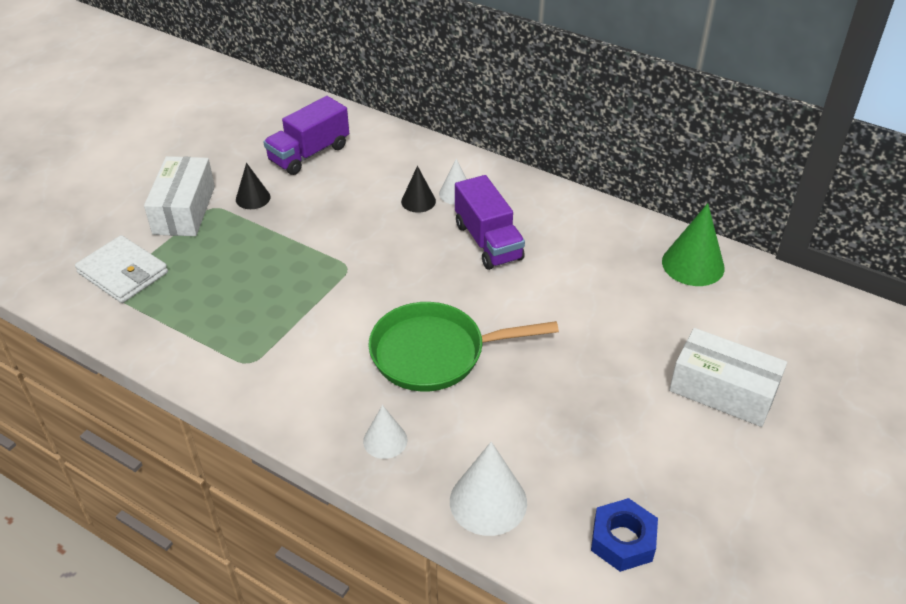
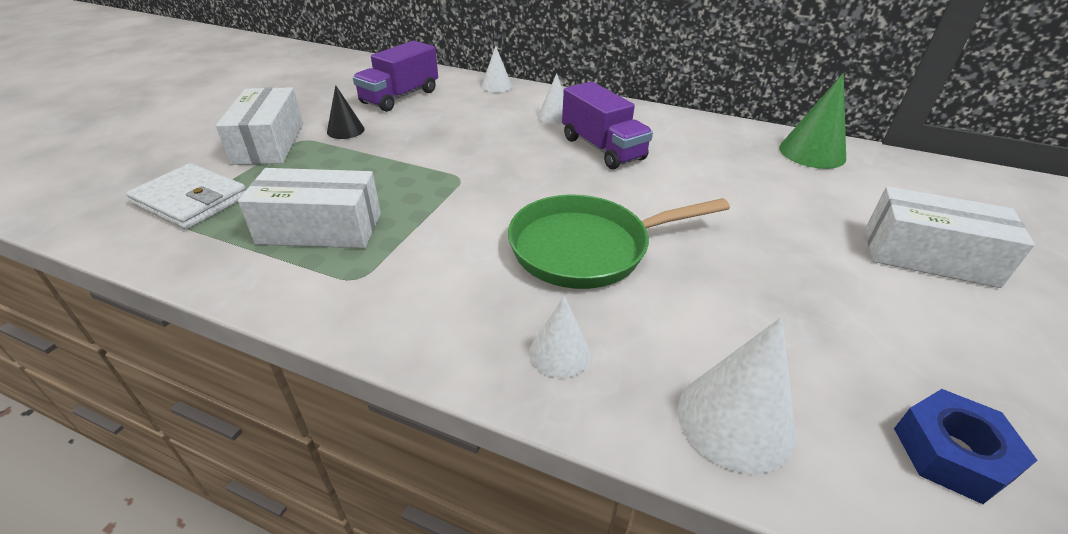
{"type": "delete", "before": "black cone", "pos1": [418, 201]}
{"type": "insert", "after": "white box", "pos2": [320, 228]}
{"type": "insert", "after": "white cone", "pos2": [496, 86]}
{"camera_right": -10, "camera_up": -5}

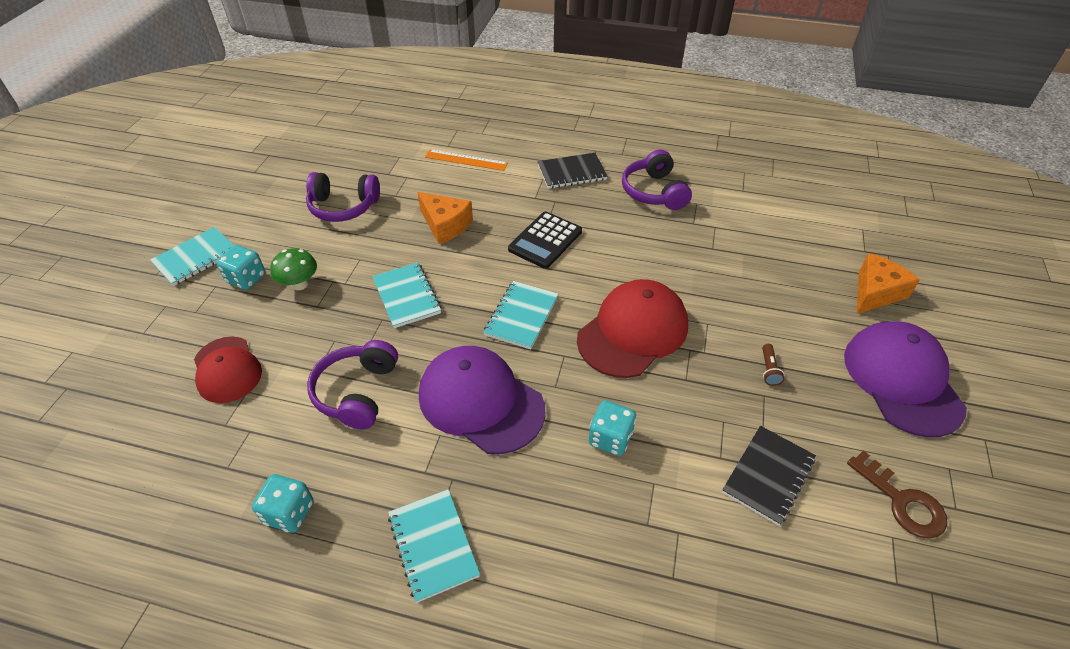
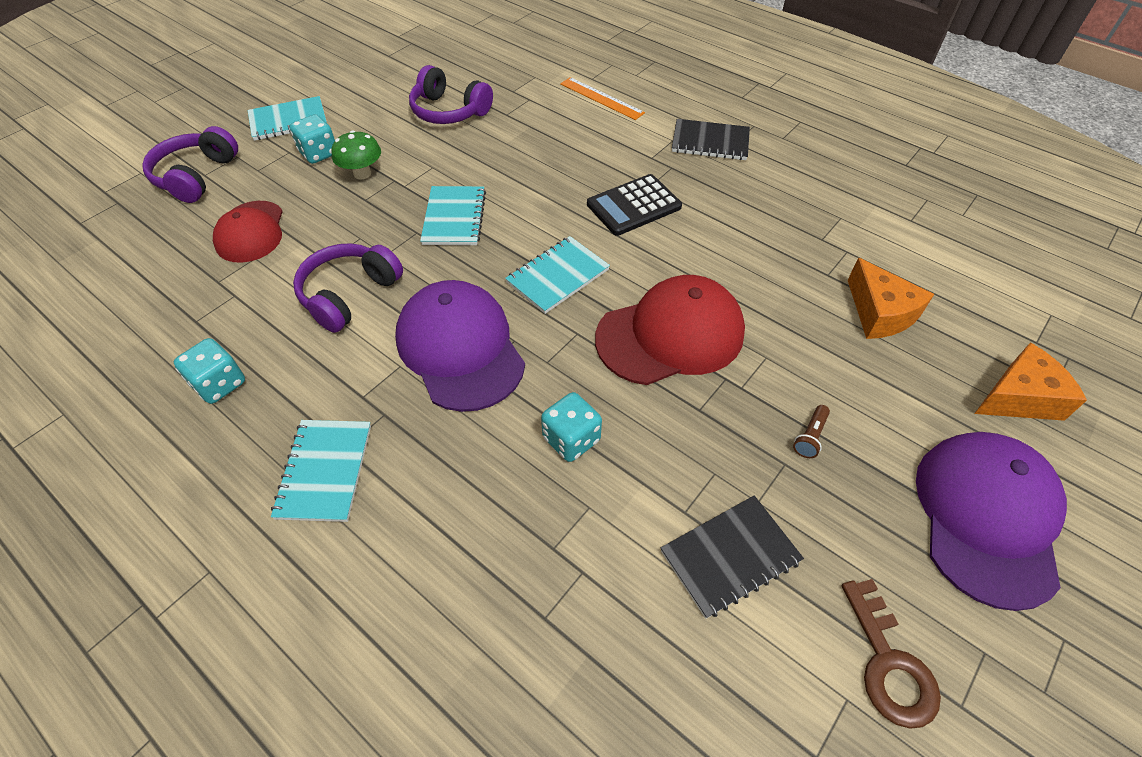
{"type": "move", "before": "orange cheese", "pos1": [445, 225], "pos2": [879, 313]}
{"type": "move", "before": "purple headphones", "pos1": [654, 192], "pos2": [196, 176]}
{"camera_right": 25, "camera_up": 5}

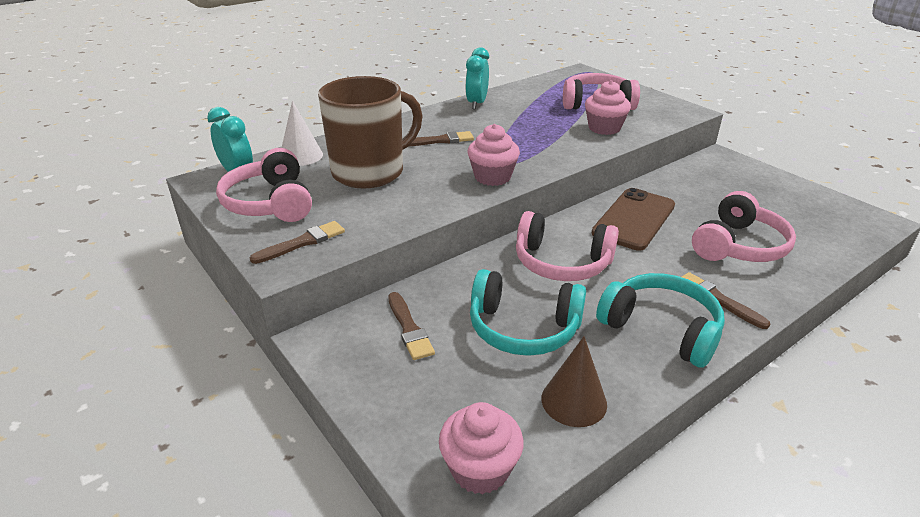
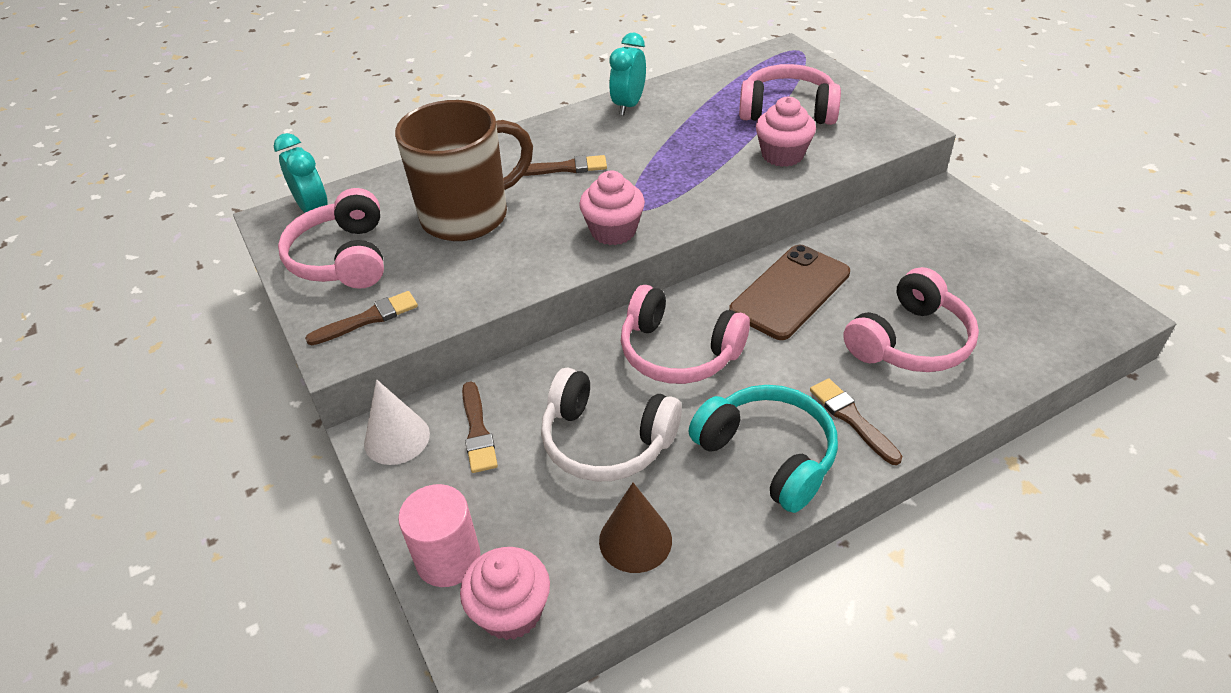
{"type": "move", "before": "white cone", "pos1": [301, 156], "pos2": [397, 438]}
{"type": "recolor", "before": "turquoise headphones", "after": "white headphones", "pos1": [523, 328], "pos2": [606, 441]}
{"type": "insert", "after": "pink cylinder", "pos2": [448, 559]}
{"camera_right": 10, "camera_up": 10}

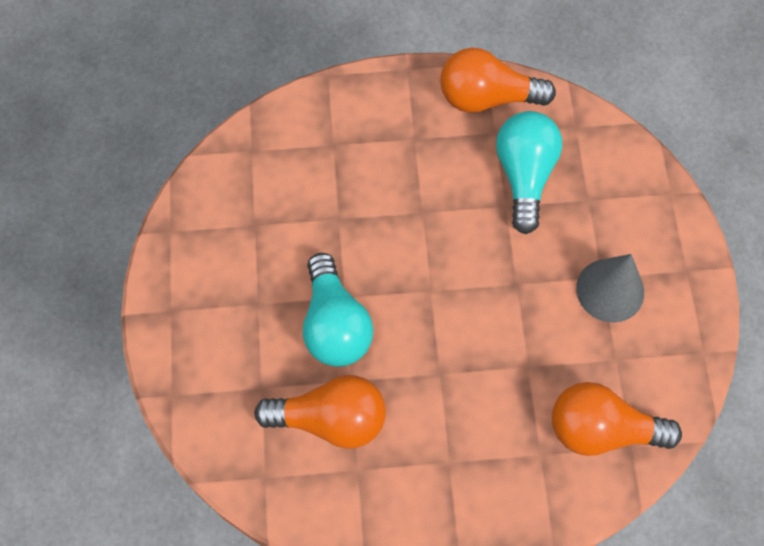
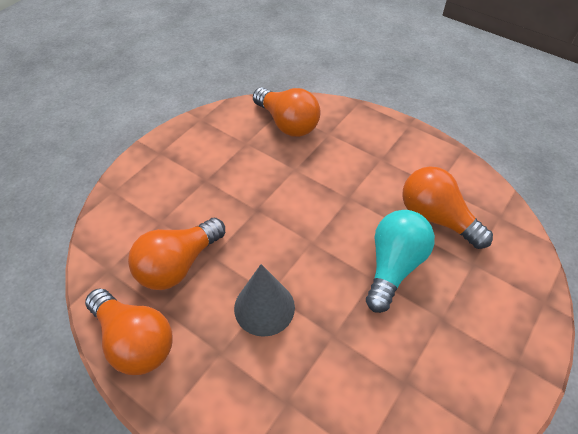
{"type": "recolor", "before": "turquoise light bulb", "after": "orange light bulb", "pos1": [524, 175], "pos2": [178, 265]}
{"type": "move", "before": "grey cone", "pos1": [610, 290], "pos2": [264, 307]}
{"camera_right": -140, "camera_up": -15}

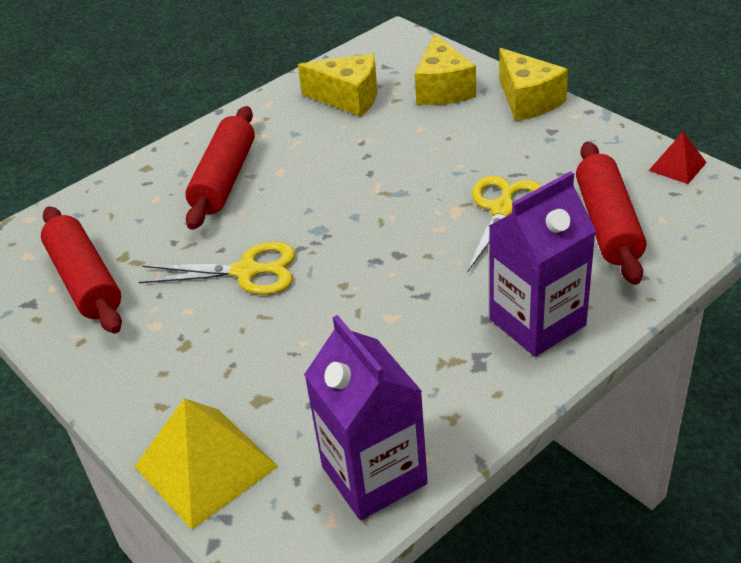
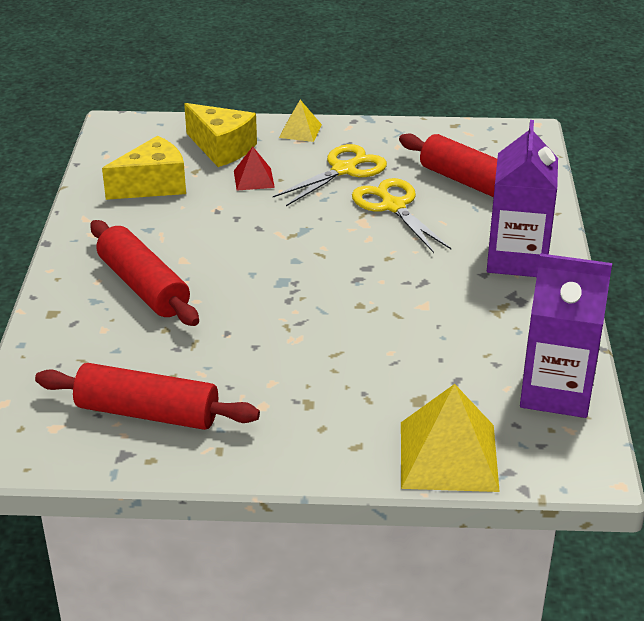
{"type": "move", "before": "yellow scissors", "pos1": [247, 271], "pos2": [344, 170]}
{"type": "replace", "before": "yellow cheese", "after": "yellow pyramid", "pos1": [528, 101], "pos2": [300, 131]}
{"type": "move", "before": "red pyramid", "pos1": [677, 166], "pos2": [253, 179]}
{"camera_right": -50, "camera_up": -5}

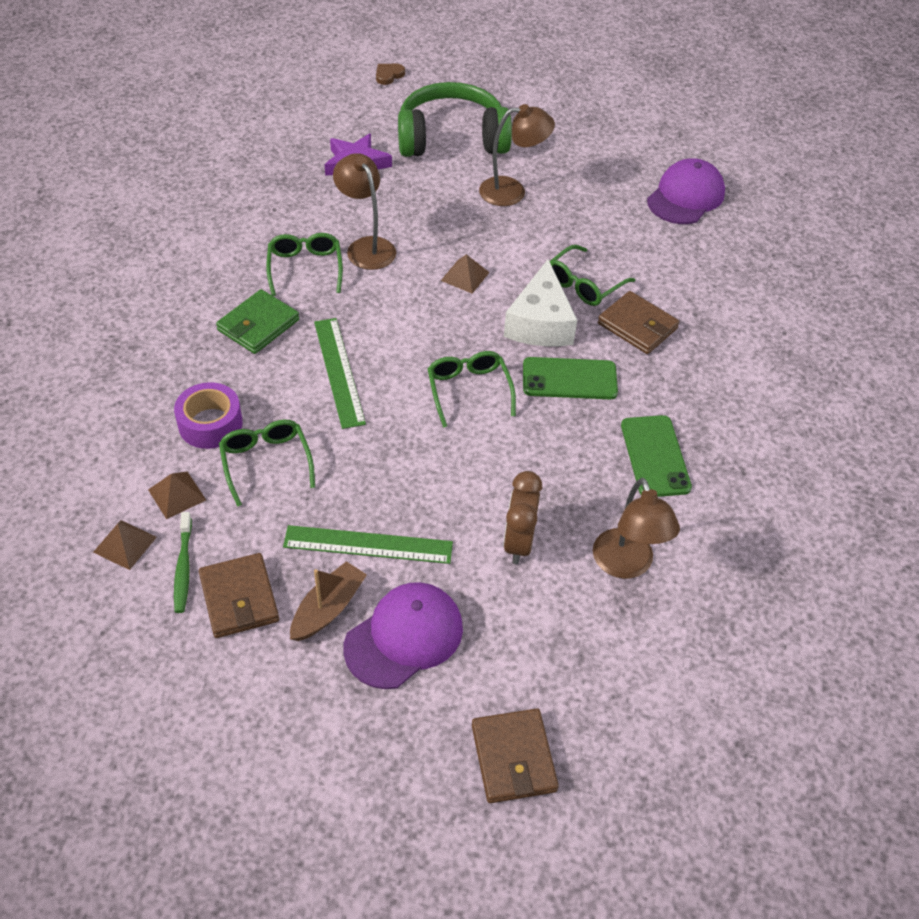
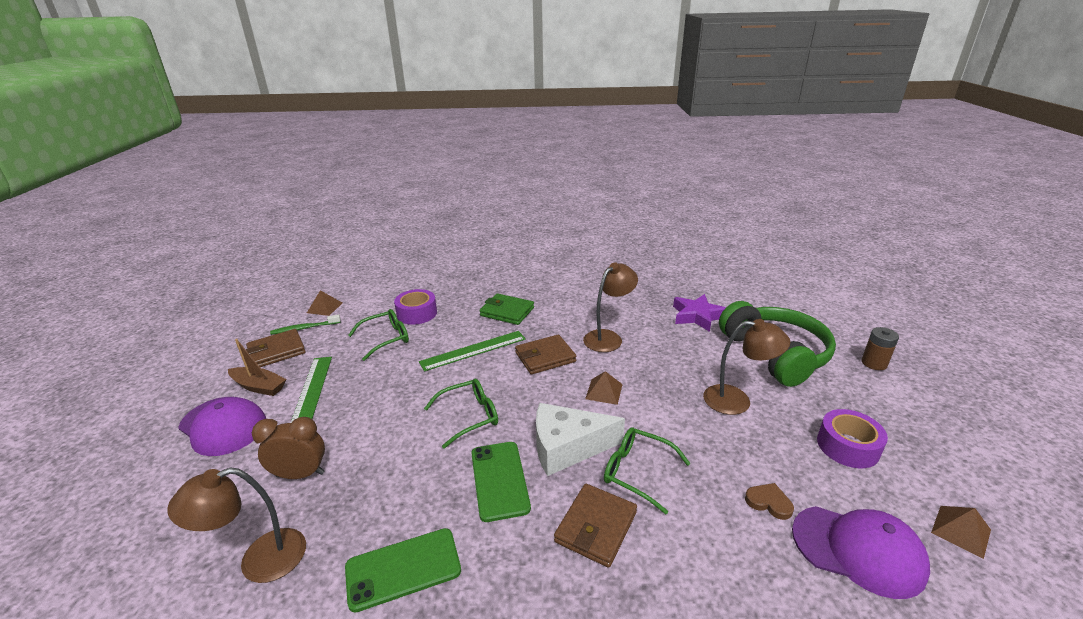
{"type": "move", "before": "brown pyramid", "pos1": [177, 494], "pos2": [961, 531]}
{"type": "delete", "before": "green glasses", "pos1": [305, 268]}
{"type": "move", "before": "brown heart", "pos1": [388, 75], "pos2": [769, 502]}
{"type": "move", "before": "brown wallet", "pos1": [513, 758], "pos2": [545, 357]}
{"type": "rotate", "before": "brown lamp", "pos1": [512, 191], "pos2": [737, 401], "turn": -60}
{"type": "insert", "after": "purple tape", "pos2": [847, 446]}
{"type": "insert", "after": "brown battery", "pos2": [874, 363]}
{"camera_right": 80, "camera_up": -20}

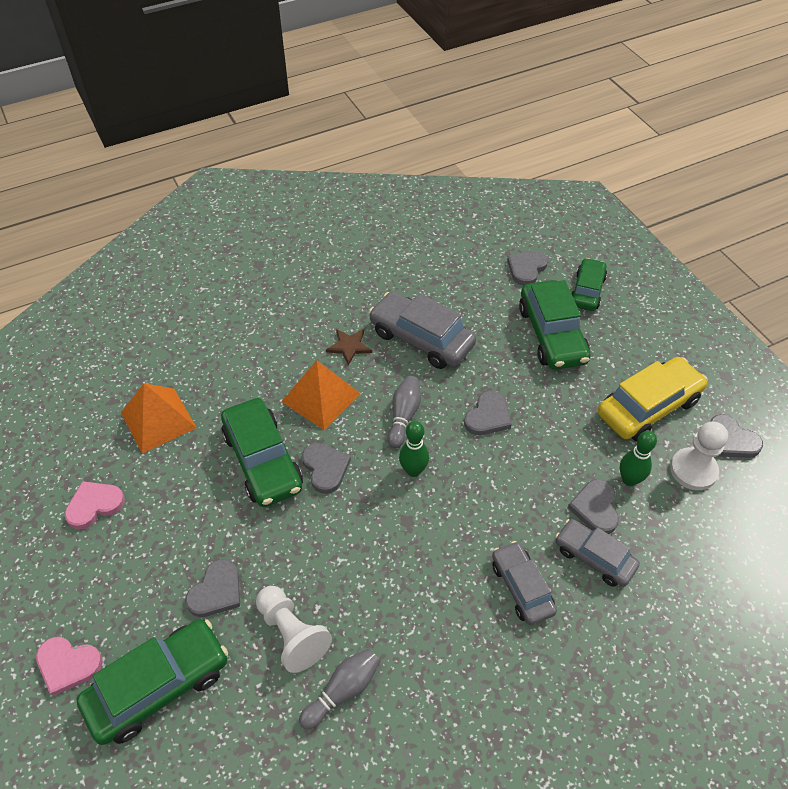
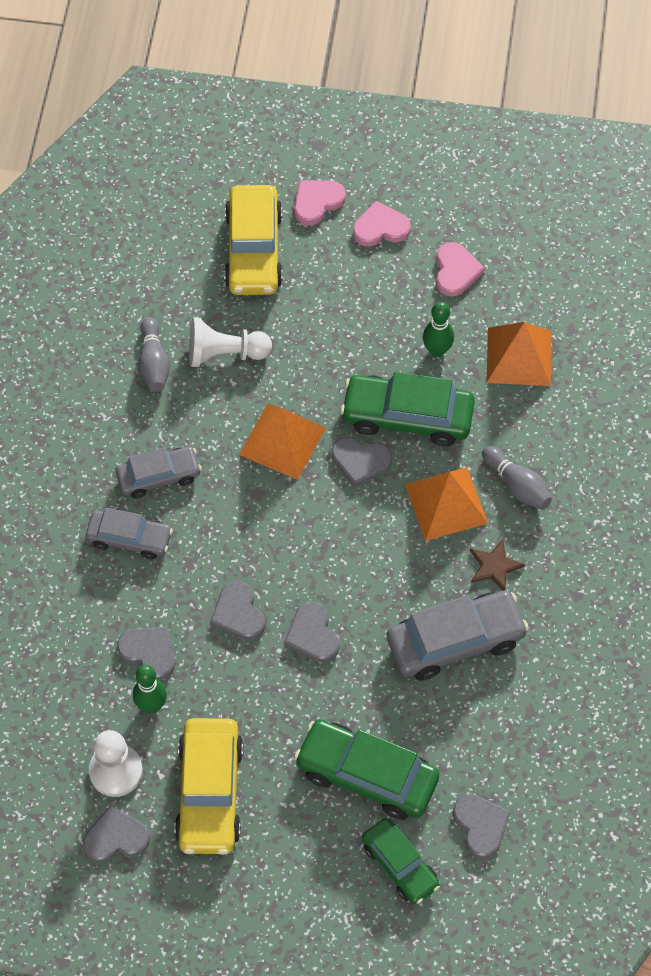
{"type": "recolor", "before": "green car", "after": "yellow car", "pos1": [159, 686], "pos2": [253, 250]}
{"type": "move", "before": "grey heart", "pos1": [216, 591], "pos2": [238, 613]}
{"type": "move", "before": "grey bowling pin", "pos1": [404, 416], "pos2": [517, 485]}
{"type": "move", "before": "green bowling pin", "pos1": [413, 470], "pos2": [437, 350]}
{"type": "move", "before": "grey car", "pos1": [594, 557], "pos2": [159, 476]}
{"type": "insert", "after": "orange pyramid", "pos2": [282, 441]}
{"type": "insert", "after": "pink heart", "pos2": [380, 228]}
{"camera_right": 125, "camera_up": 10}

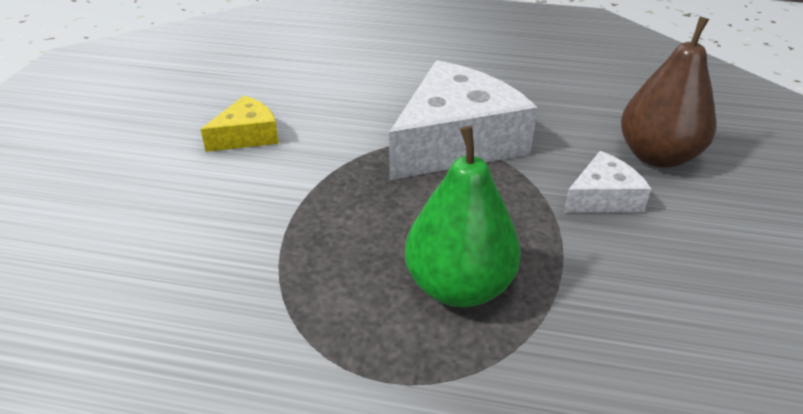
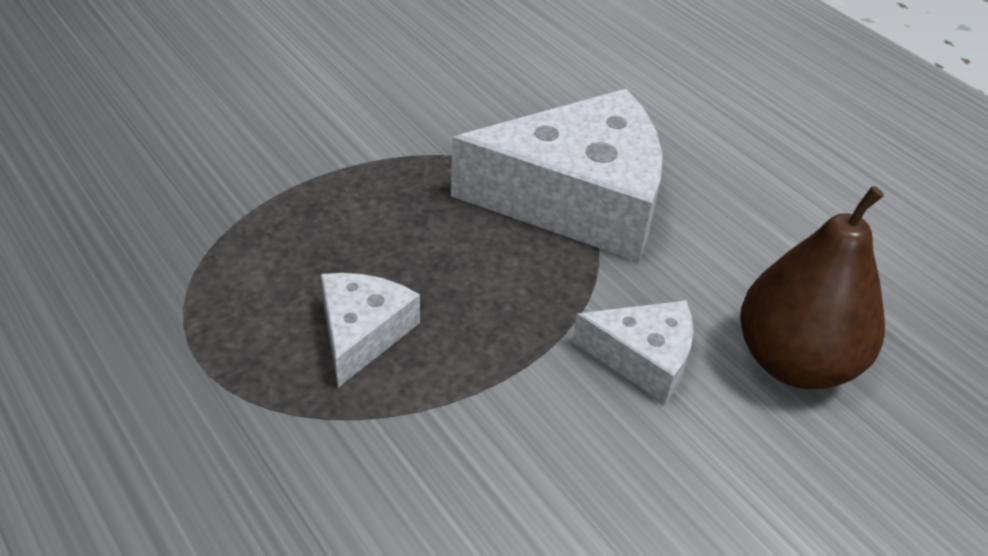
{"type": "delete", "before": "yellow cheese", "pos1": [247, 136]}
{"type": "replace", "before": "green pear", "after": "white cheese", "pos1": [459, 286], "pos2": [362, 333]}
{"camera_right": 40, "camera_up": 5}

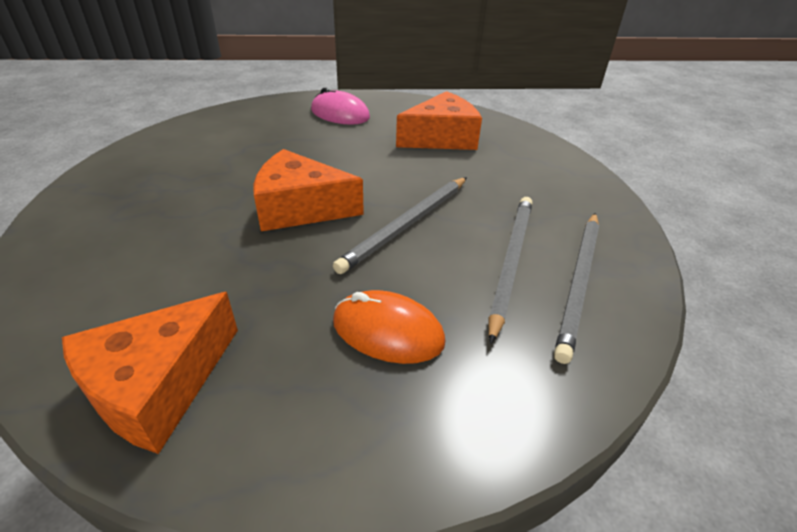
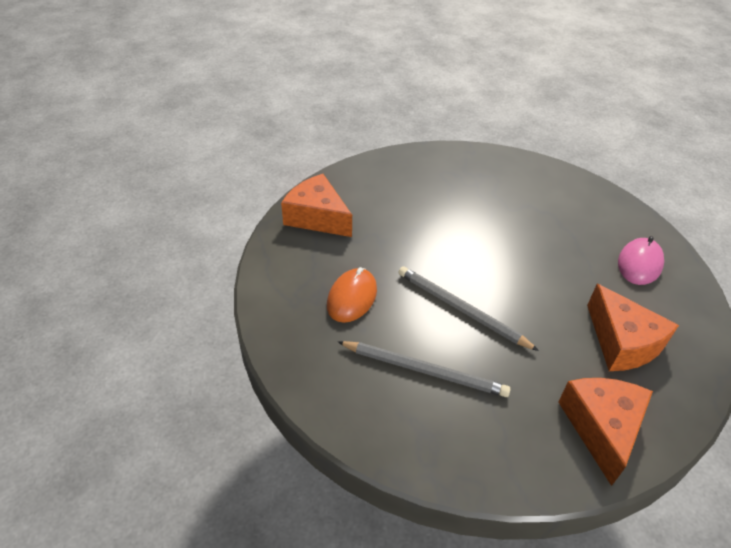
{"type": "move", "before": "orange cheese", "pos1": [300, 208], "pos2": [602, 428]}
{"type": "delete", "before": "grey pencil", "pos1": [578, 283]}
{"camera_right": 90, "camera_up": 5}

